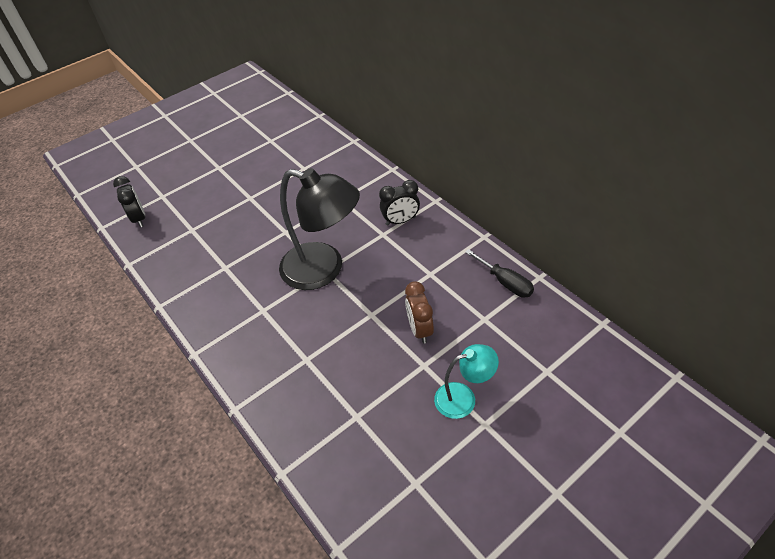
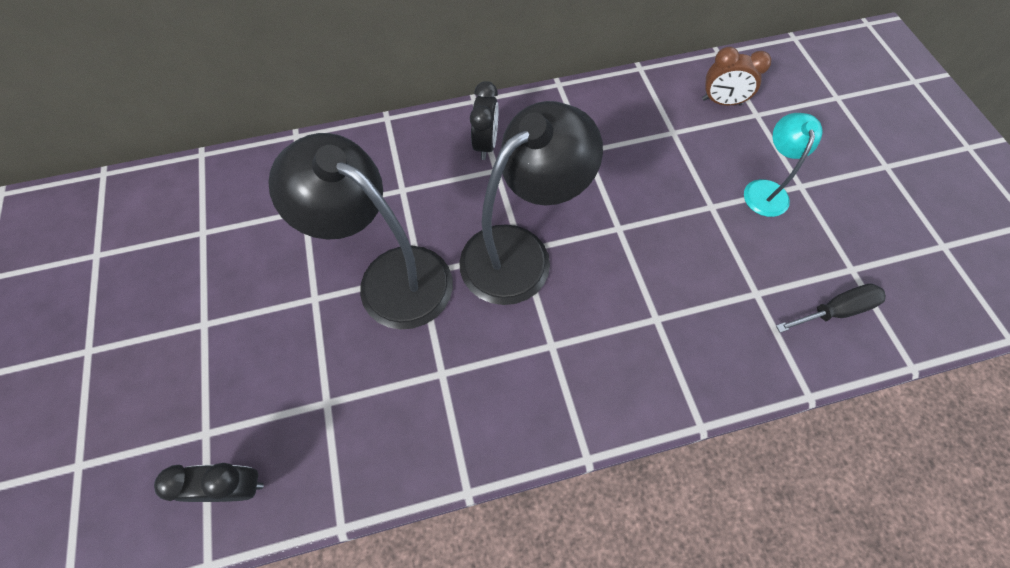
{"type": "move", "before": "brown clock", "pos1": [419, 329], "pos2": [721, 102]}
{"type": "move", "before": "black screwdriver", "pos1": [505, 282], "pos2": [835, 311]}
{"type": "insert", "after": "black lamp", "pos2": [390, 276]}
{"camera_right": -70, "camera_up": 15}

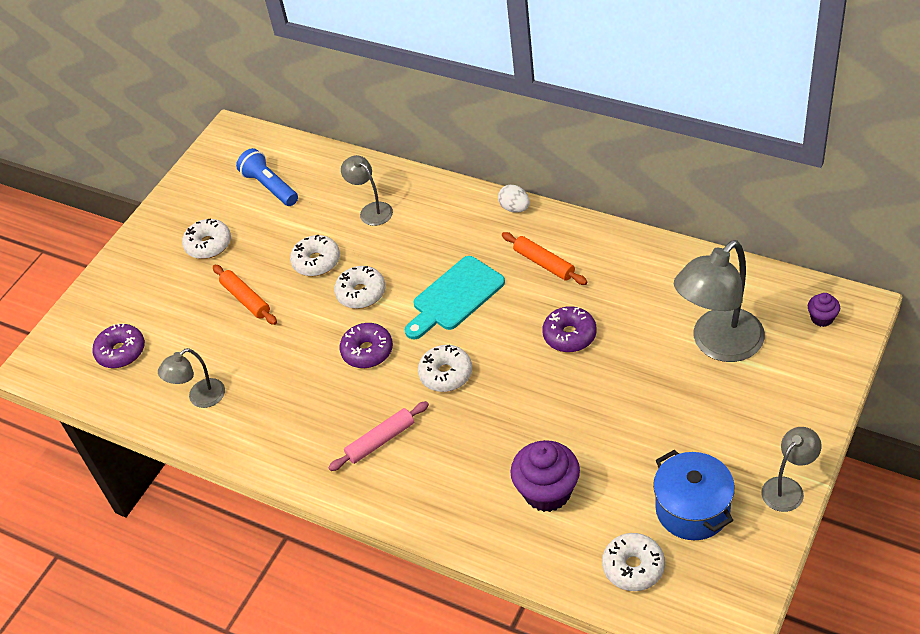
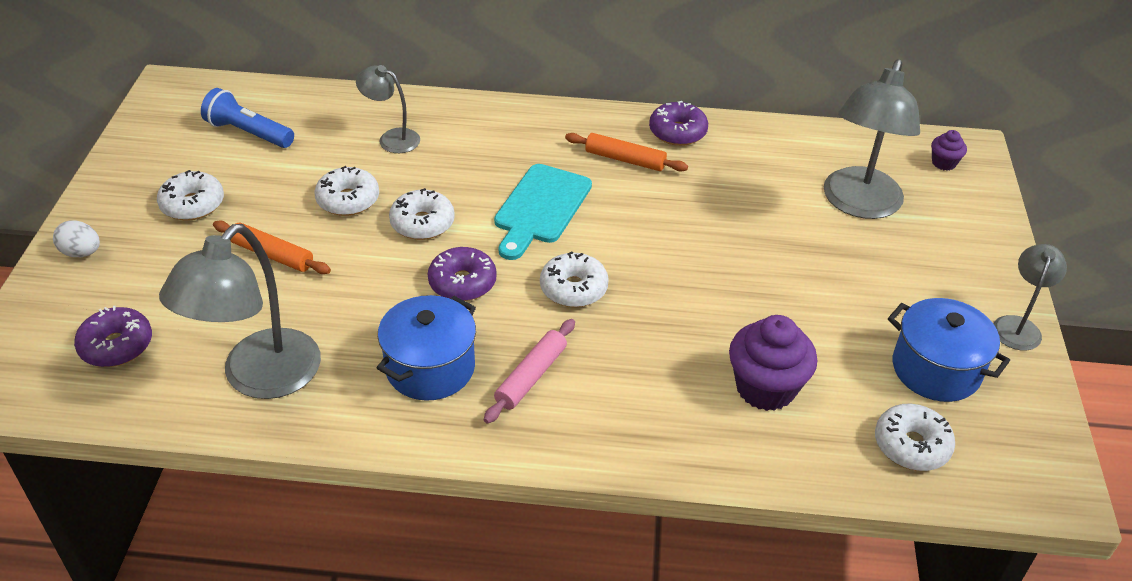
{"type": "resize", "before": "grey lamp", "pos1": [200, 398], "pos2": [259, 378], "scale": 1.88}
{"type": "move", "before": "white egg", "pos1": [515, 208], "pos2": [81, 253]}
{"type": "move", "before": "purple donut", "pos1": [569, 335], "pos2": [677, 132]}
{"type": "insert", "after": "blue pot", "pos2": [430, 368]}
{"camera_right": -30, "camera_up": -5}

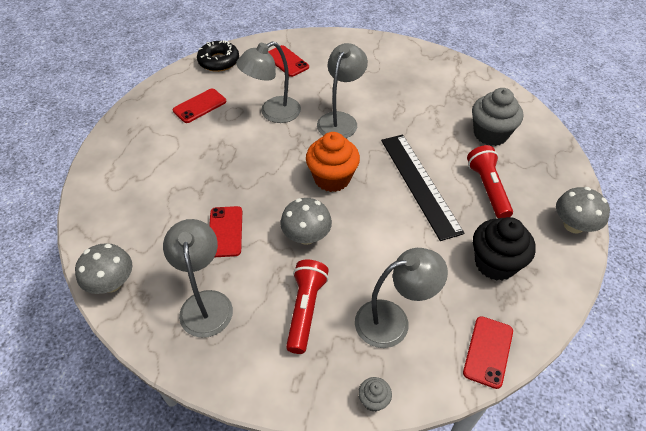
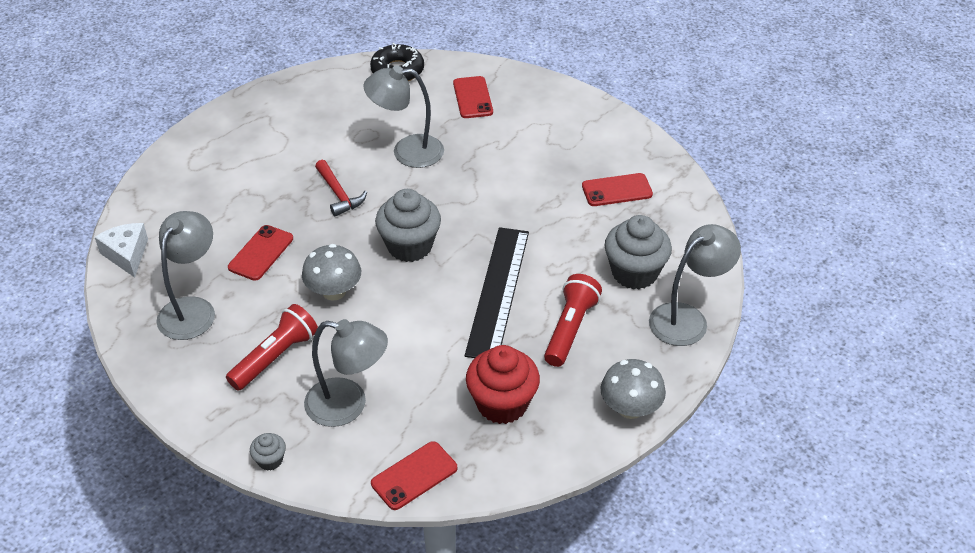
{"type": "replace", "before": "grey mushroom", "after": "white cheese", "pos1": [111, 283], "pos2": [127, 255]}
{"type": "move", "before": "red phone", "pos1": [199, 106], "pos2": [617, 190]}
{"type": "recolor", "before": "orange cupcake", "after": "grey cupcake", "pos1": [332, 178], "pos2": [409, 246]}
{"type": "move", "before": "grey lamp", "pos1": [340, 120], "pos2": [687, 318]}
{"type": "recolor", "before": "black cupcake", "after": "red cupcake", "pos1": [495, 263], "pos2": [502, 404]}
{"type": "insert", "after": "red hammer", "pos2": [339, 194]}
{"camera_right": 30, "camera_up": -5}

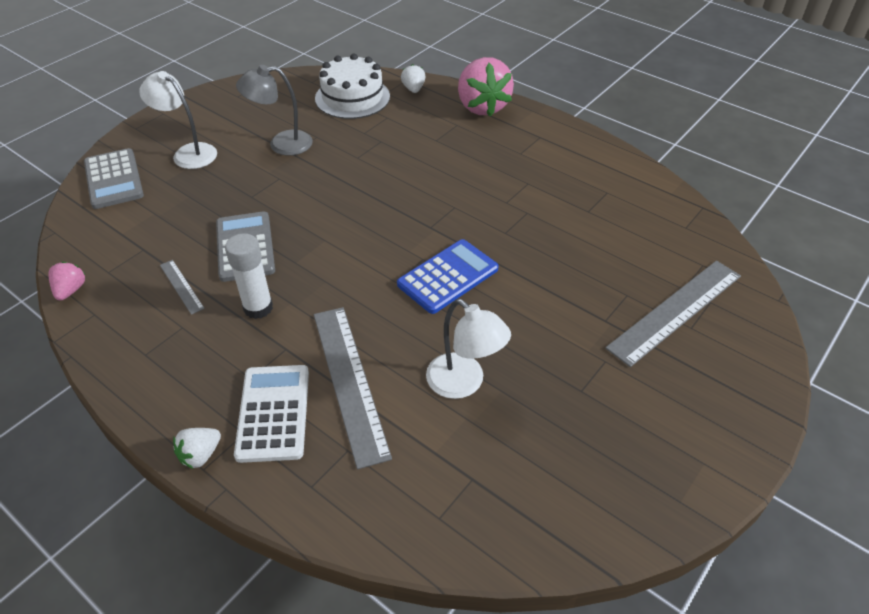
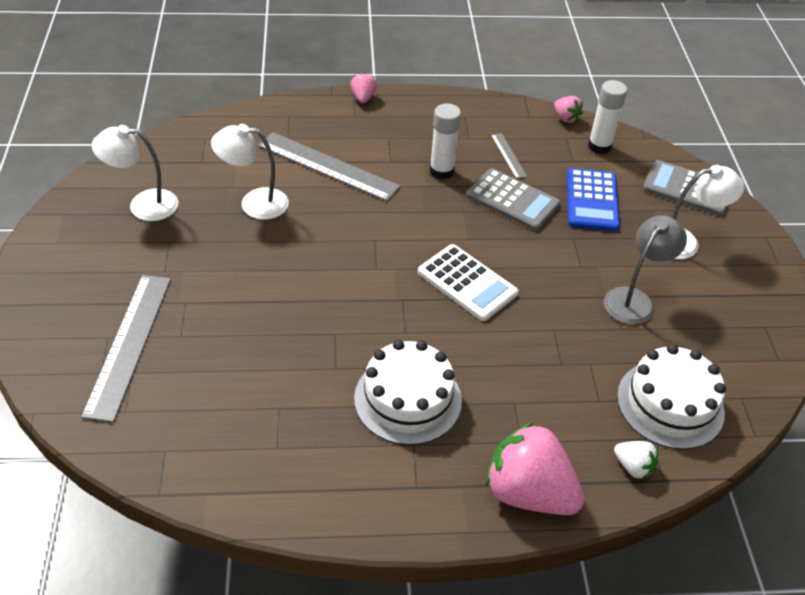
{"type": "rotate", "before": "grey ruler", "pos1": [181, 286], "pos2": [508, 155], "turn": 60}
{"type": "recolor", "before": "white strawberry", "after": "pink strawberry", "pos1": [200, 455], "pos2": [363, 98]}
{"type": "move", "before": "white calculator", "pos1": [274, 413], "pos2": [467, 283]}
{"type": "move", "before": "blue calculator", "pos1": [448, 277], "pos2": [591, 200]}
{"type": "insert", "after": "white lamp", "pos2": [143, 205]}
{"type": "insert", "after": "white cake", "pos2": [408, 399]}
{"type": "insert", "after": "white glue stick", "pos2": [599, 146]}
{"camera_right": 135, "camera_up": 0}

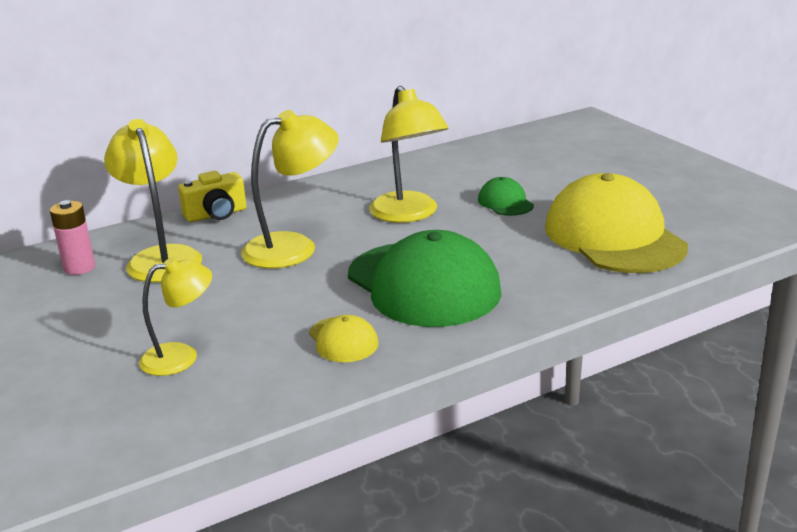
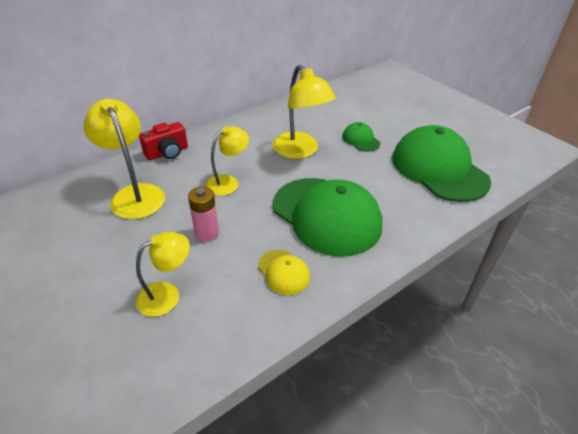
{"type": "move", "before": "pink battery", "pos1": [79, 268], "pos2": [207, 233]}
{"type": "recolor", "before": "yellow camera", "after": "red camera", "pos1": [216, 215], "pos2": [167, 153]}
{"type": "resize", "before": "yellow lamp", "pos1": [293, 247], "pos2": [228, 182], "scale": 0.64}
{"type": "recolor", "before": "yellow cap", "after": "green cap", "pos1": [614, 236], "pos2": [439, 169]}
{"camera_right": -10, "camera_up": 15}

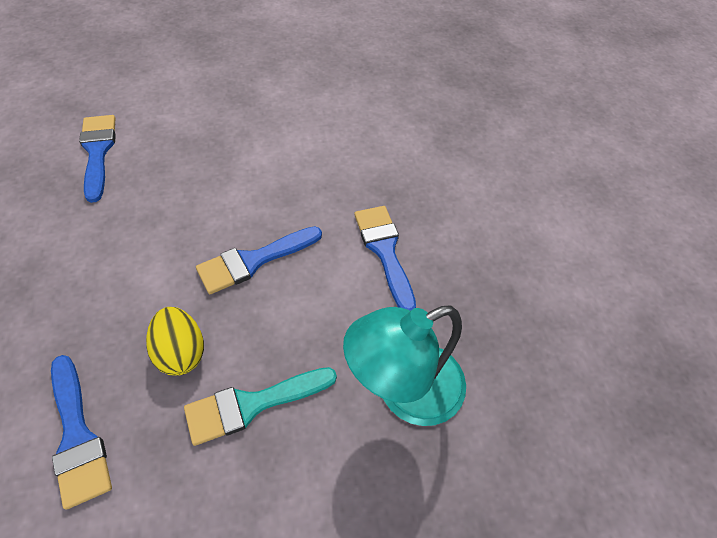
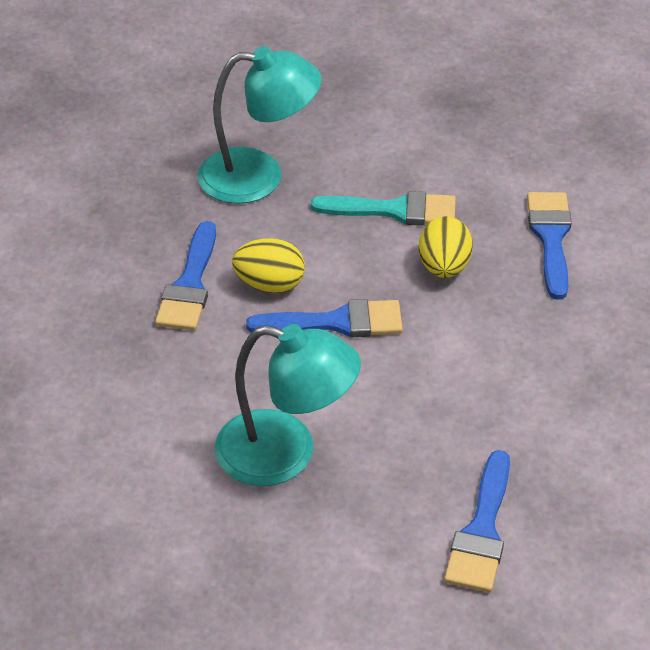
{"type": "insert", "after": "turquoise lamp", "pos2": [285, 454]}
{"type": "insert", "after": "yellow egg", "pos2": [270, 285]}
{"camera_right": -150, "camera_up": -10}

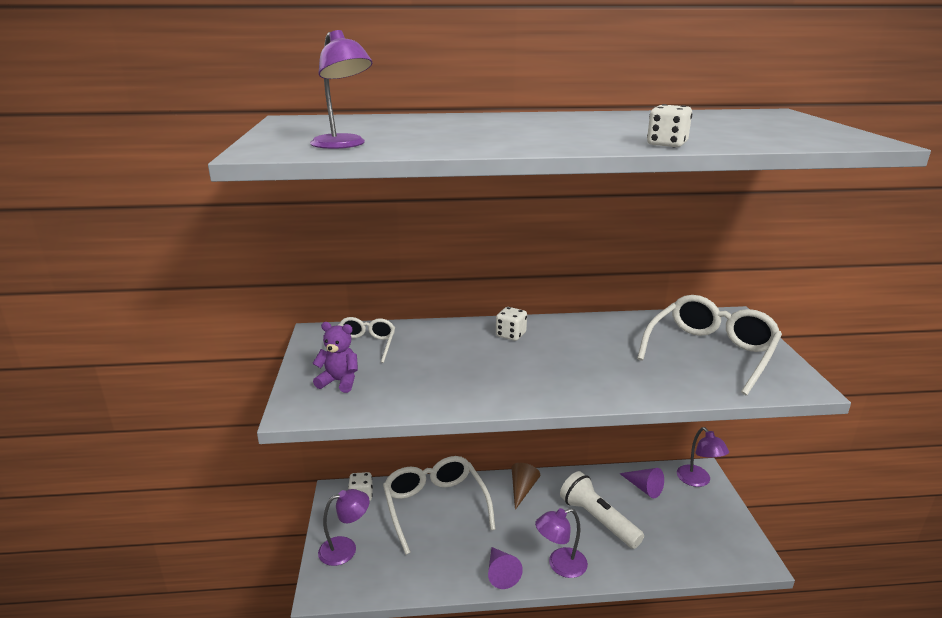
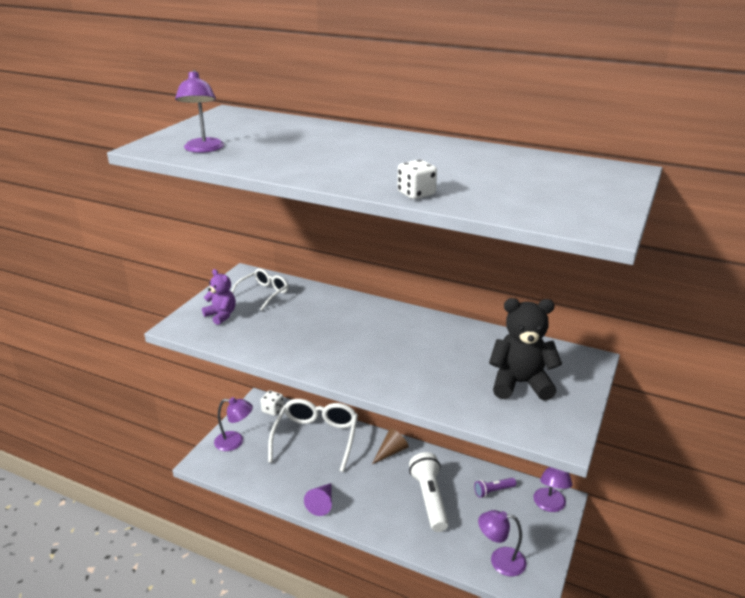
{"type": "delete", "before": "white dice", "pos1": [511, 335]}
{"type": "move", "before": "purple lamp", "pos1": [560, 565], "pos2": [500, 560]}
{"type": "replace", "before": "purple cone", "after": "purple flashlight", "pos1": [643, 488], "pos2": [493, 491]}
{"type": "replace", "before": "white glasses", "after": "black teddy bear", "pos1": [710, 352], "pos2": [520, 383]}
{"camera_right": 30, "camera_up": 5}

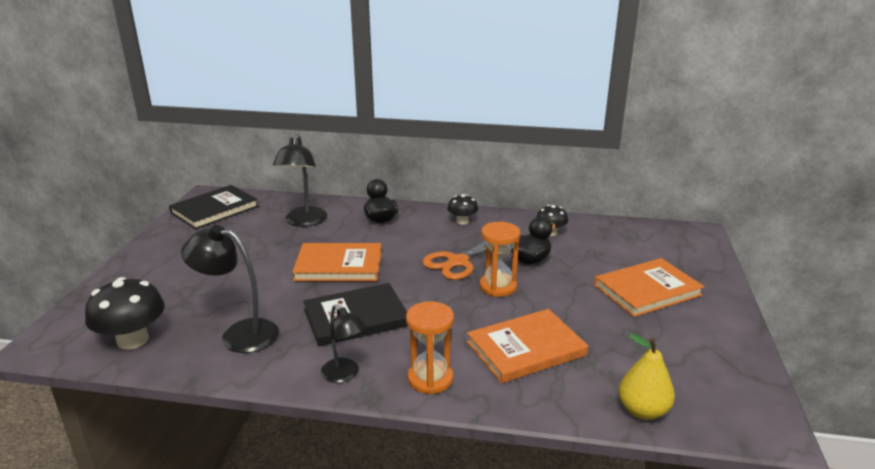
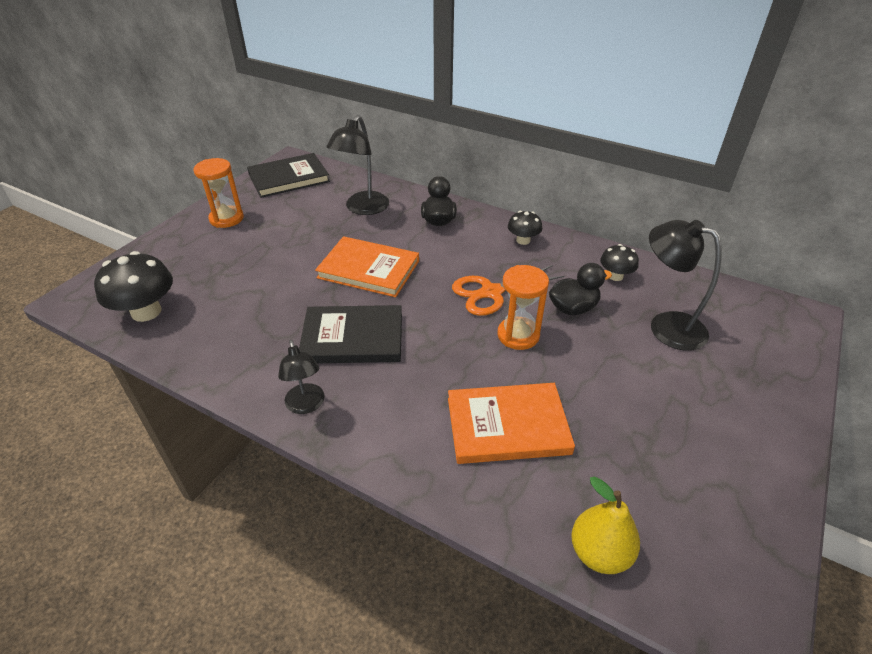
{"type": "move", "before": "black lamp", "pos1": [239, 334], "pos2": [666, 326]}
{"type": "move", "before": "orange hourglass", "pos1": [430, 379], "pos2": [226, 218]}
{"type": "delete", "before": "orange book", "pos1": [647, 290]}
{"camera_right": 20, "camera_up": 15}

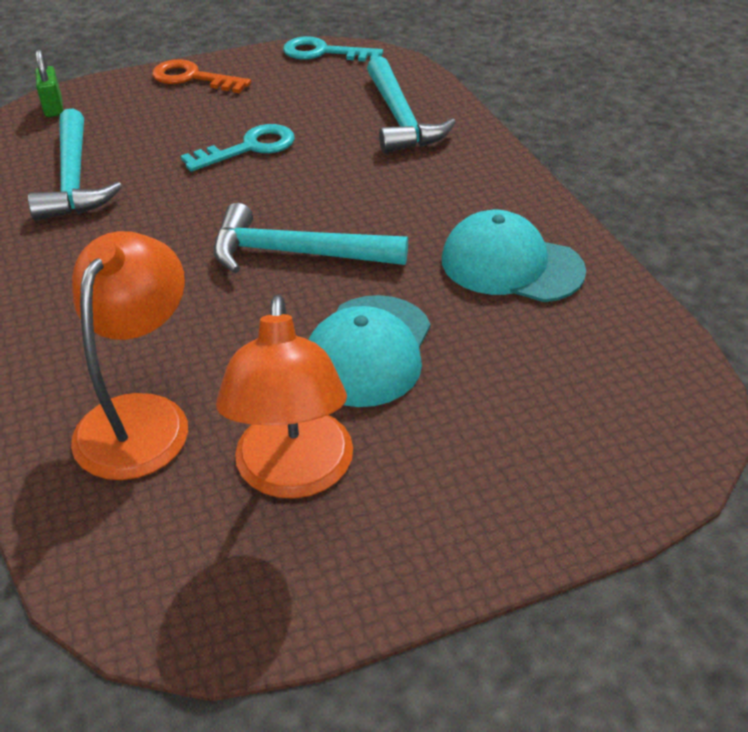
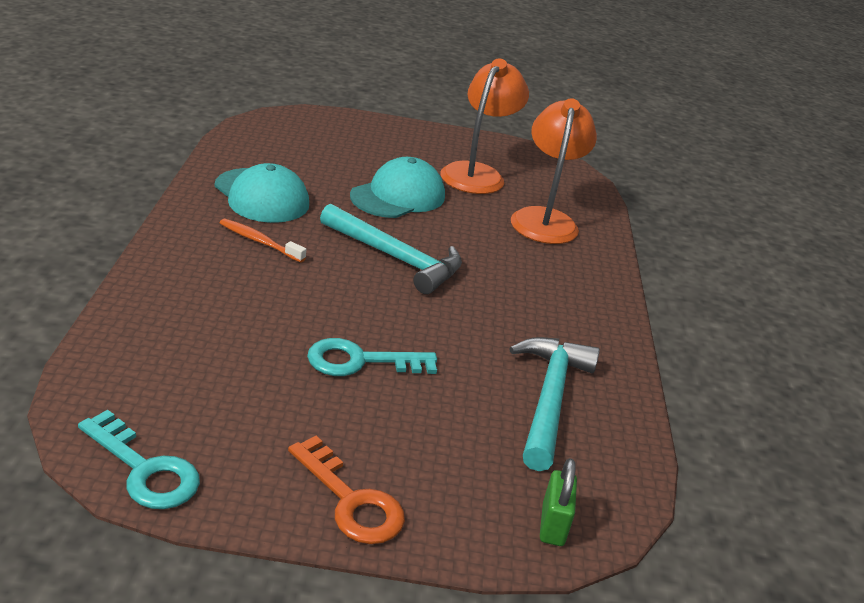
{"type": "rotate", "before": "orange lamp", "pos1": [141, 417], "pos2": [545, 219], "turn": 150}
{"type": "delete", "before": "turquoise hammer", "pos1": [400, 118]}
{"type": "insert", "after": "orange toothbrush", "pos2": [259, 241]}
{"camera_right": -160, "camera_up": -10}

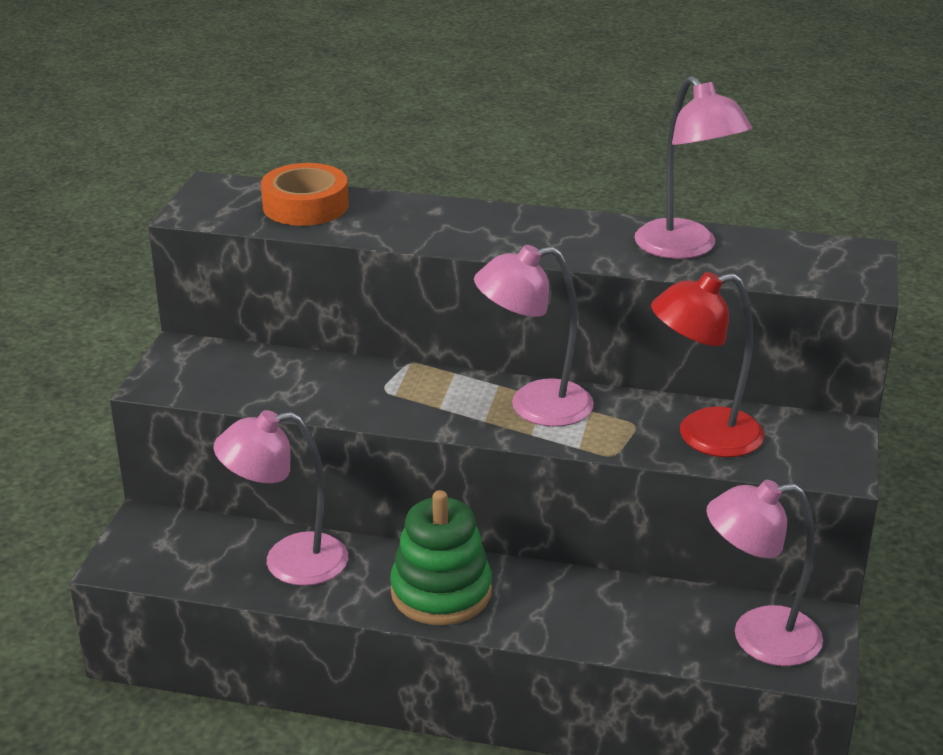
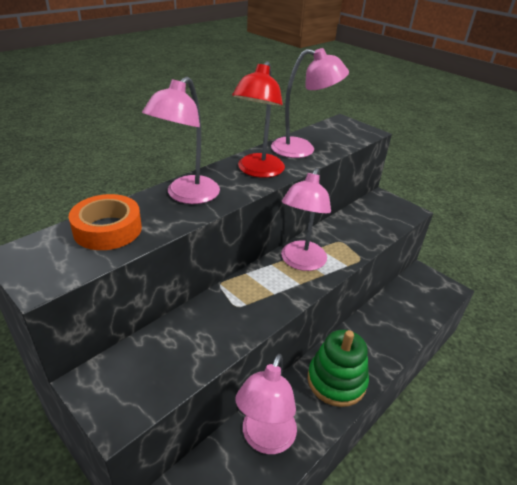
{"type": "move", "before": "red lamp", "pos1": [703, 436], "pos2": [257, 171]}
{"type": "move", "before": "pink lamp", "pos1": [758, 638], "pos2": [187, 196]}
{"camera_right": -60, "camera_up": 5}

